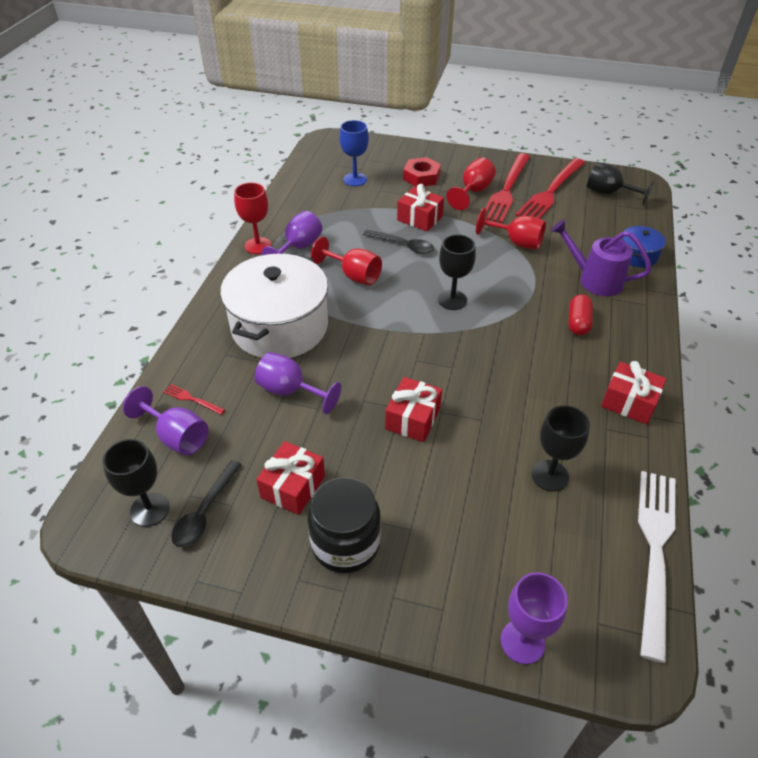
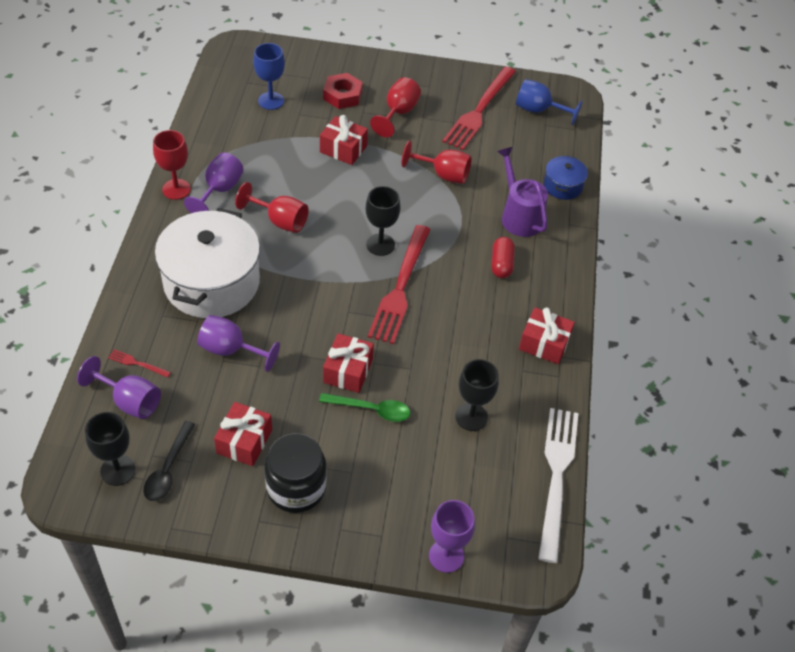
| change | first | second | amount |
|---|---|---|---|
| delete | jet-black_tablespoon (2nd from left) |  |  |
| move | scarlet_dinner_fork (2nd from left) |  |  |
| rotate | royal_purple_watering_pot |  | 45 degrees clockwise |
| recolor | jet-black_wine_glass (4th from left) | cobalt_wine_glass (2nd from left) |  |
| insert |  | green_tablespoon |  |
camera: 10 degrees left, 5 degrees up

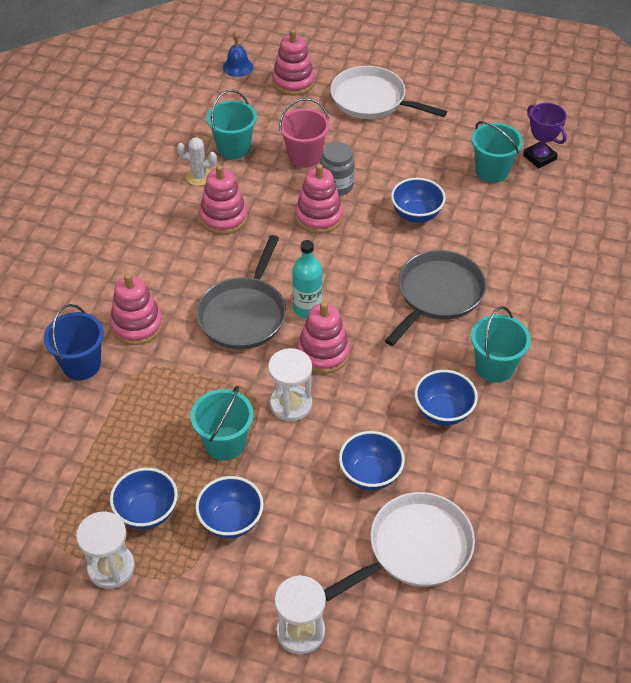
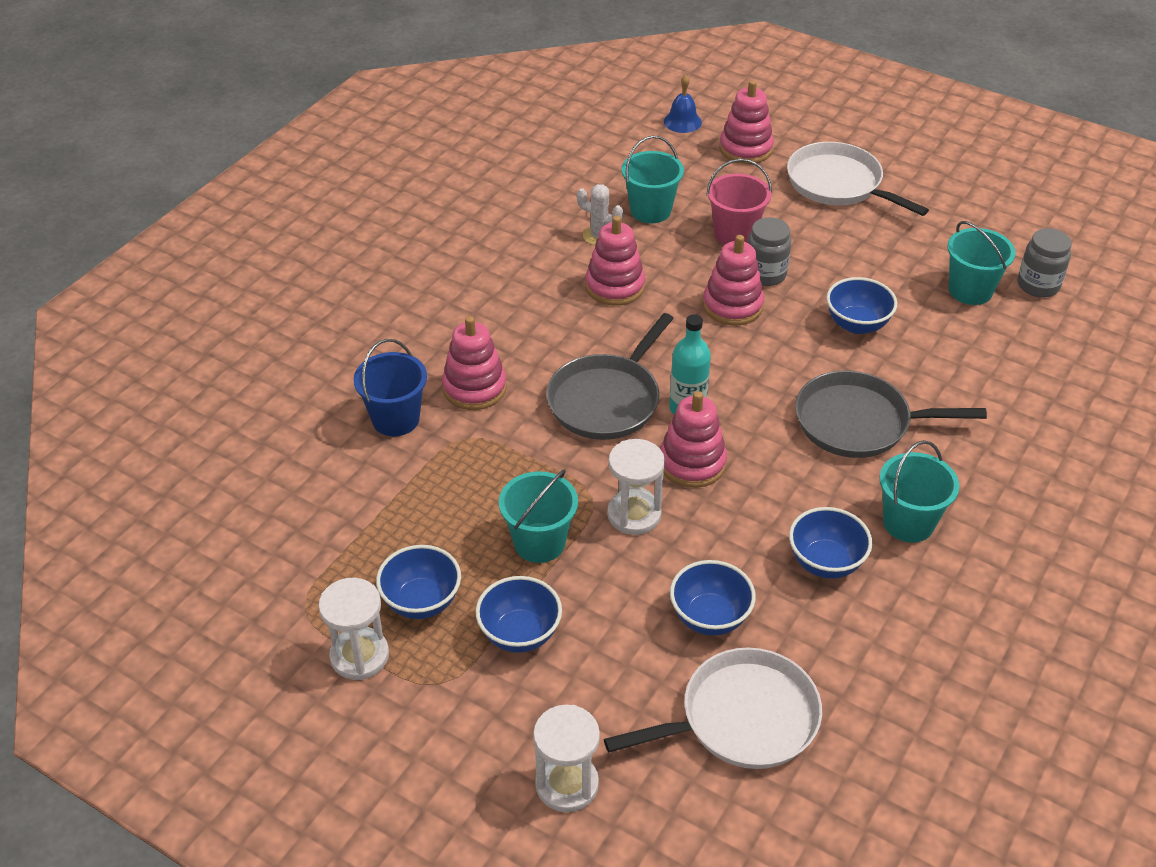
| change | first | second | amount |
|---|---|---|---|
| rotate | ash-grey_pan (2nd from left) |  | 135 degrees counterclockwise |
| replace | royal_purple_prize_cup | ash-grey_jam_jar (2nd from left) |  |
camera: 15 degrees right, 5 degrees down

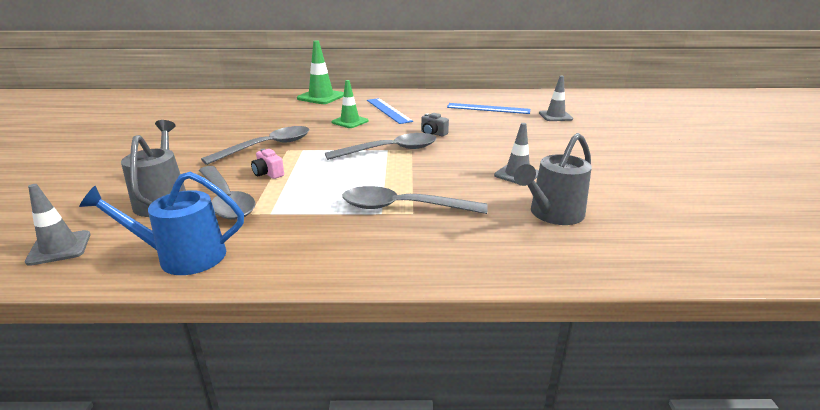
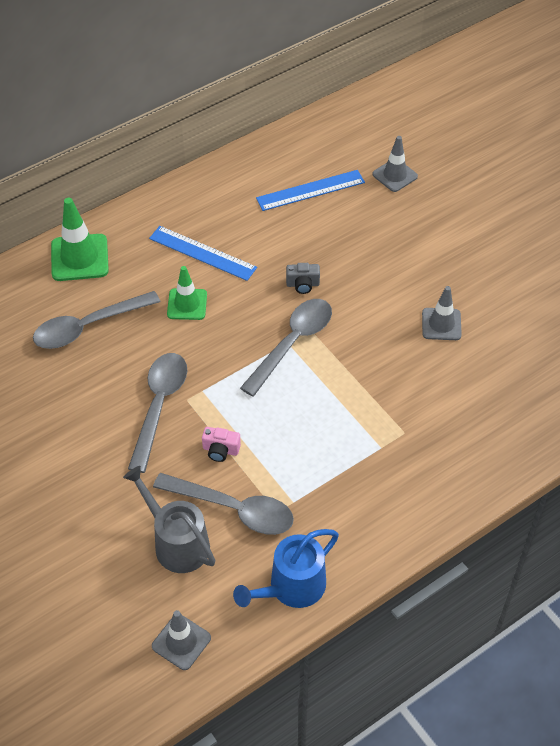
| change | first | second | amount |
|---|---|---|---|
| move | ash-grey_tablespoon (4th from left in the first image) | ash-grey_tablespoon (1st from left) |  |
| delete | ash-grey_watering_pot (2nd from left) |  |  |
camera: 35 degrees left, 25 degrees up

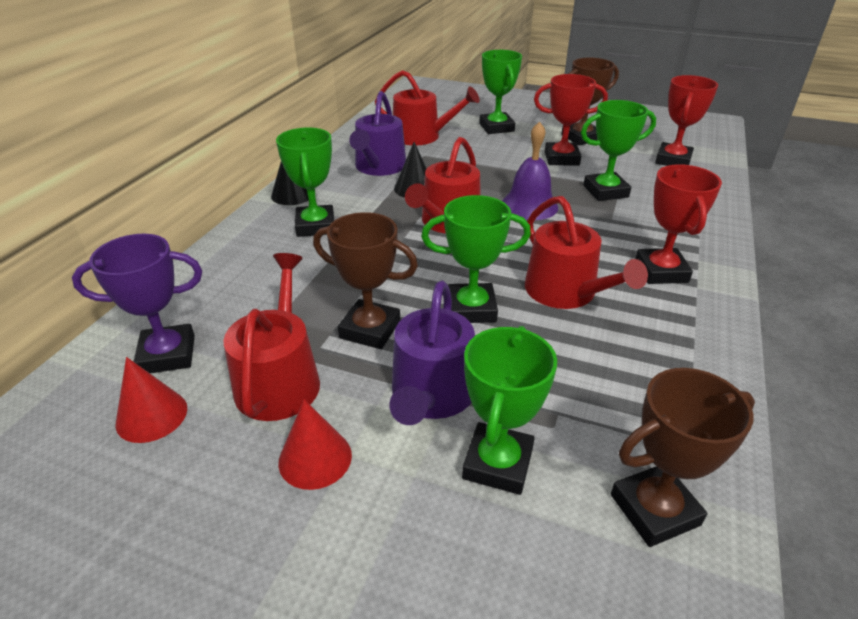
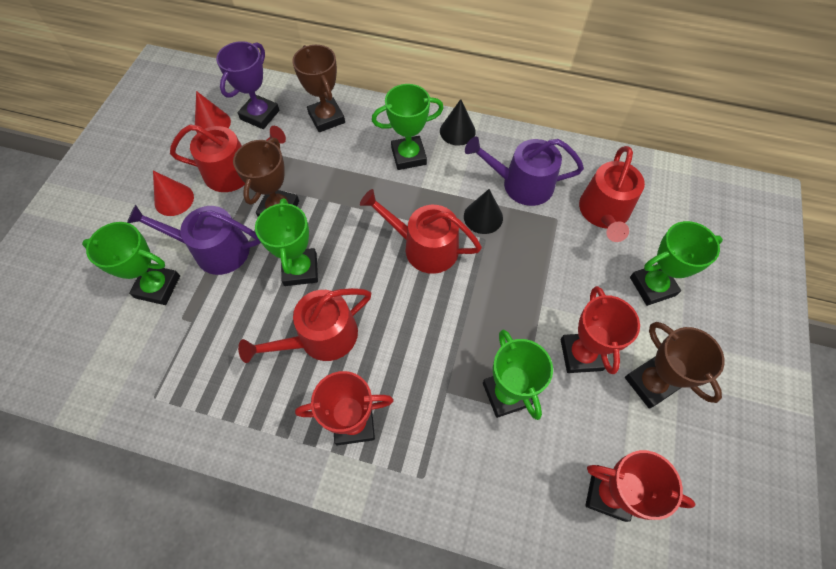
| change | first | second | amount |
|---|---|---|---|
| rotate | royal_purple_prize_cup |  | 45 degrees clockwise |
| delete | royal_purple_bell |  |  |
| move | brown_prize_cup (3rd from left in the first image) | brown_prize_cup (2nd from left) |  |
camera: 85 degrees right, 25 degrees up

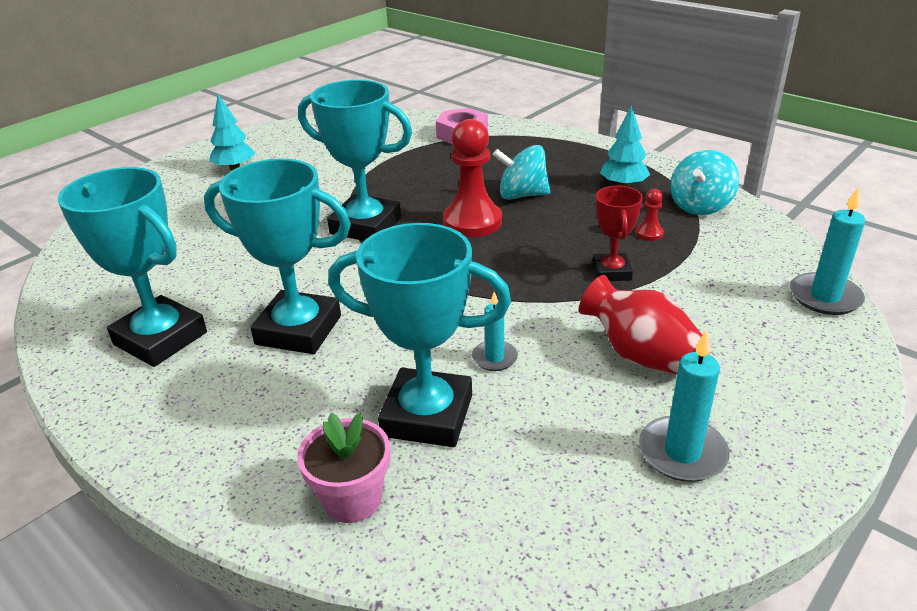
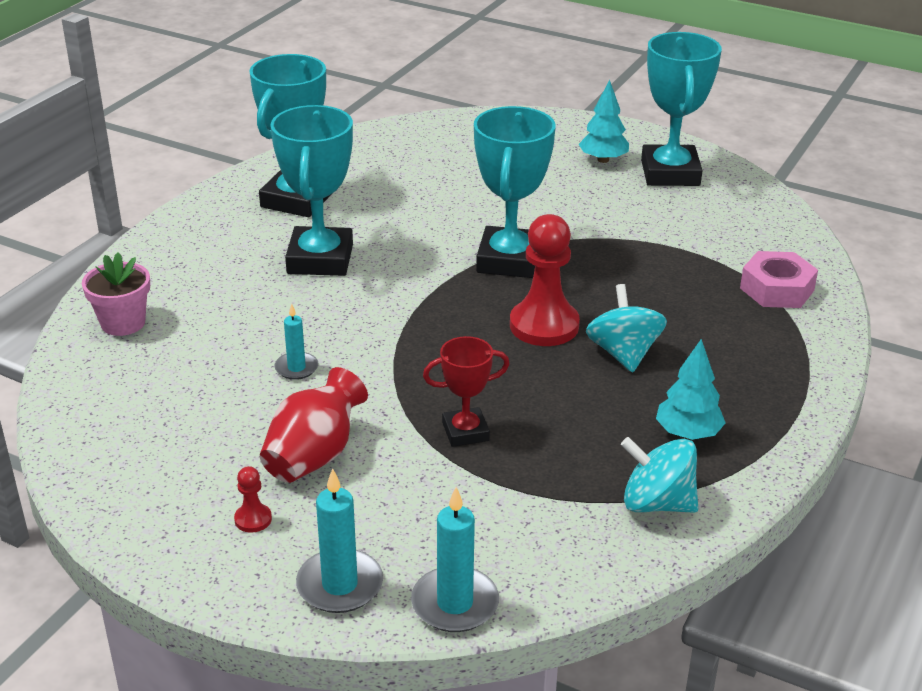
| change | first | second | amount |
|---|---|---|---|
| move | turquoise_prize_cup (4th from left) |  |  |
| move | scarlet_game_pawn (2nd from left in the first image) | scarlet_game_pawn (1st from left) |  |
| move | turquoise_wax_candle (2nd from left) |  |  |
camera: 75 degrees right, 0 degrees up

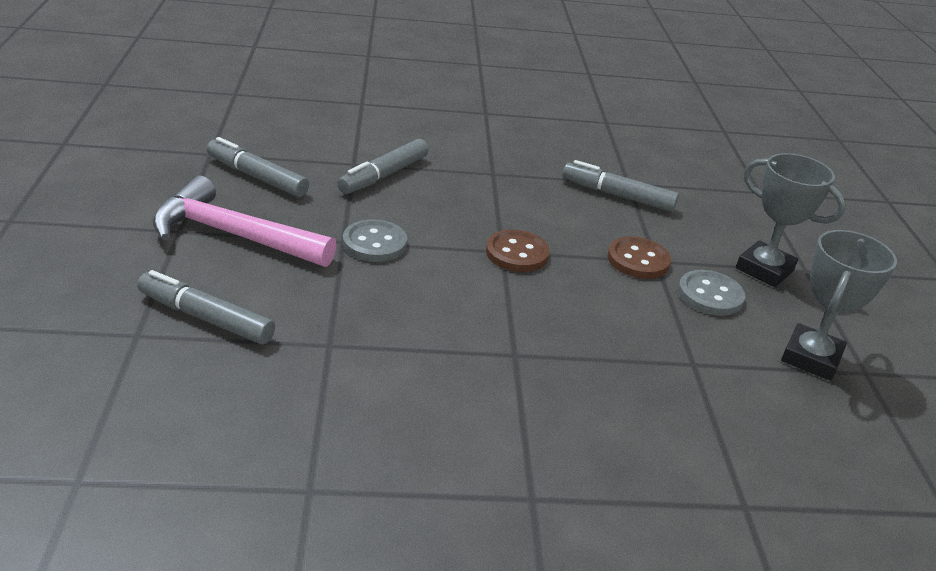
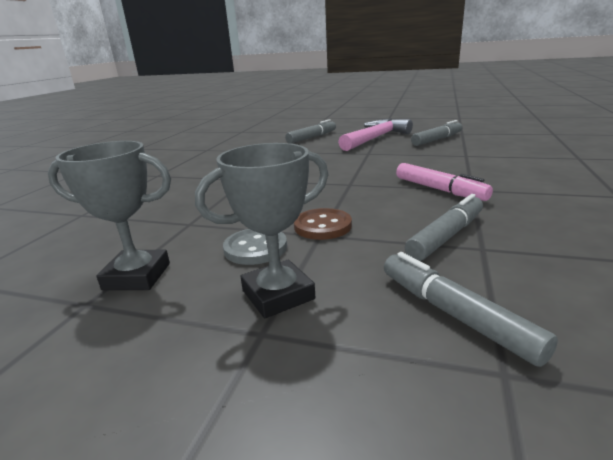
| change | first | second | amount |
|---|---|---|---|
| move | ash-grey_felt_pen (3rd from left in the first image) | ash-grey_felt_pen (4th from left) |  |
| delete | ash-grey_sewing_button (1st from left) |  |  |
| delete | brown_sewing_button (1st from left) |  |  |
| rotate | ash-grey_prize_cup (2nd from left in the first image) | ash-grey_prize_cup (1st from left) | 45 degrees counterclockwise |
| insert |  | rosy_felt_pen |  |
camera: 115 degrees right, 10 degrees down

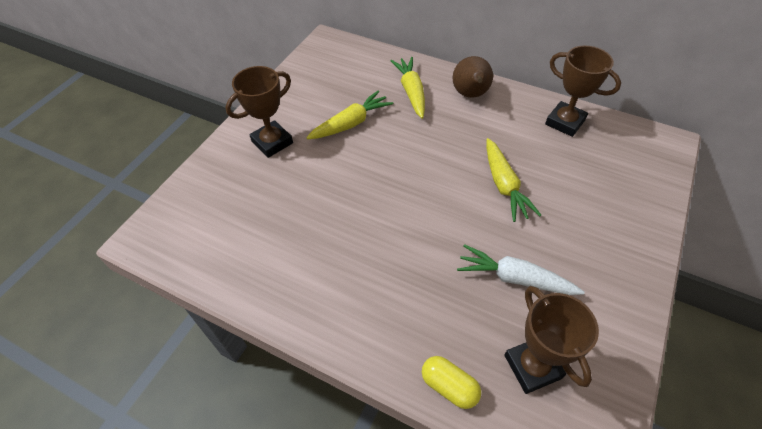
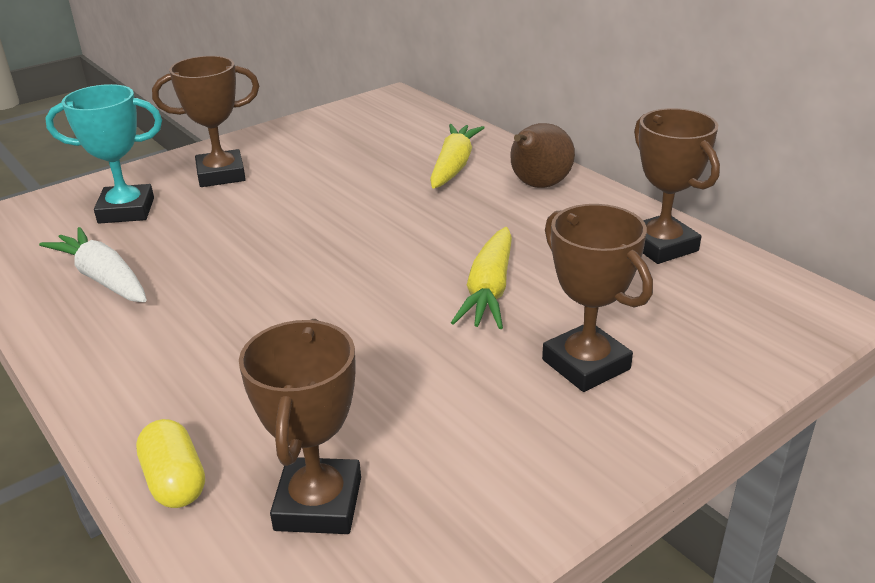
| change | first | second | amount |
|---|---|---|---|
| delete | golden_carrot (1st from left) |  |  |
| move | snow-white_carrot |  |  |
| insert |  | turquoise_prize_cup |  |
| insert |  | brown_prize_cup (3rd from left) |  |
camera: 25 degrees right, 20 degrees down

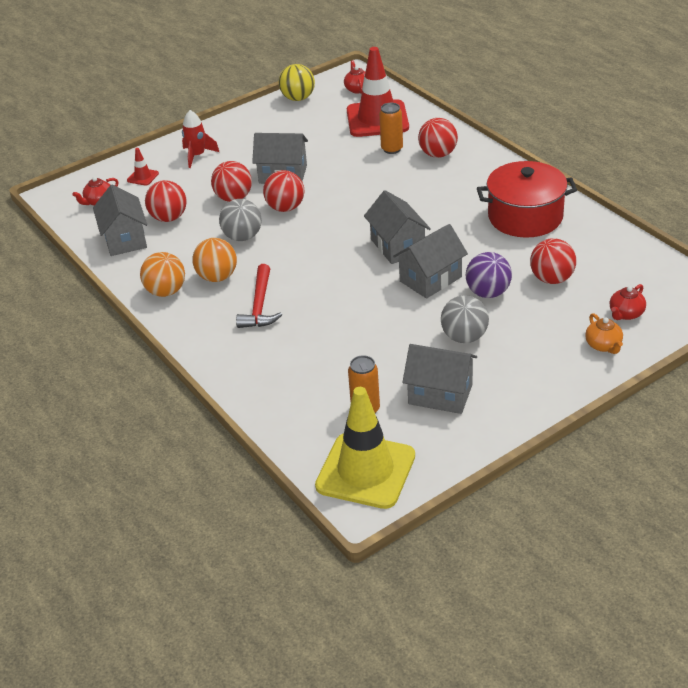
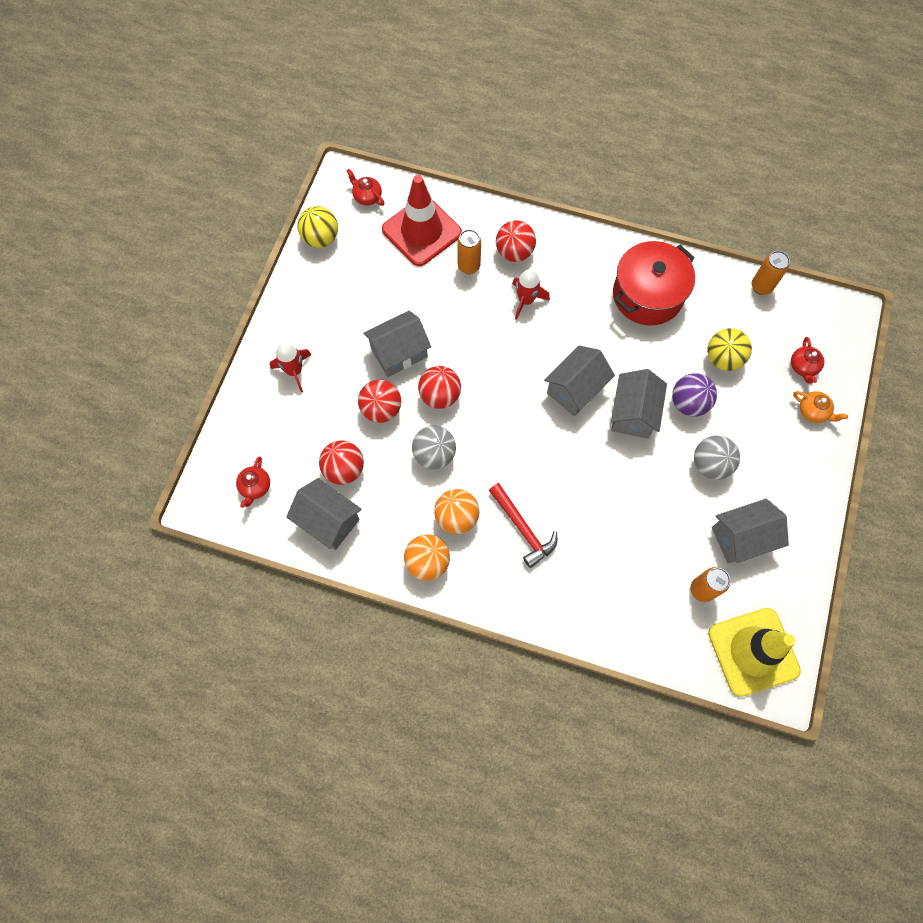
| change | first | second | amount |
|---|---|---|---|
| delete | scarlet_safety_cone (1st from left) |  |  |
| rotate | ash-grey_cottage (3rd from left) |  | 75 degrees counterclockwise |
| recolor | scarlet_sphere (5th from left) | golden_sphere (2nd from left) |  |
| insert |  | scarlet_rocket (2nd from left) |  |
| insert |  | orange_tin (3rd from left) |  |
camera: 40 degrees left, 30 degrees up

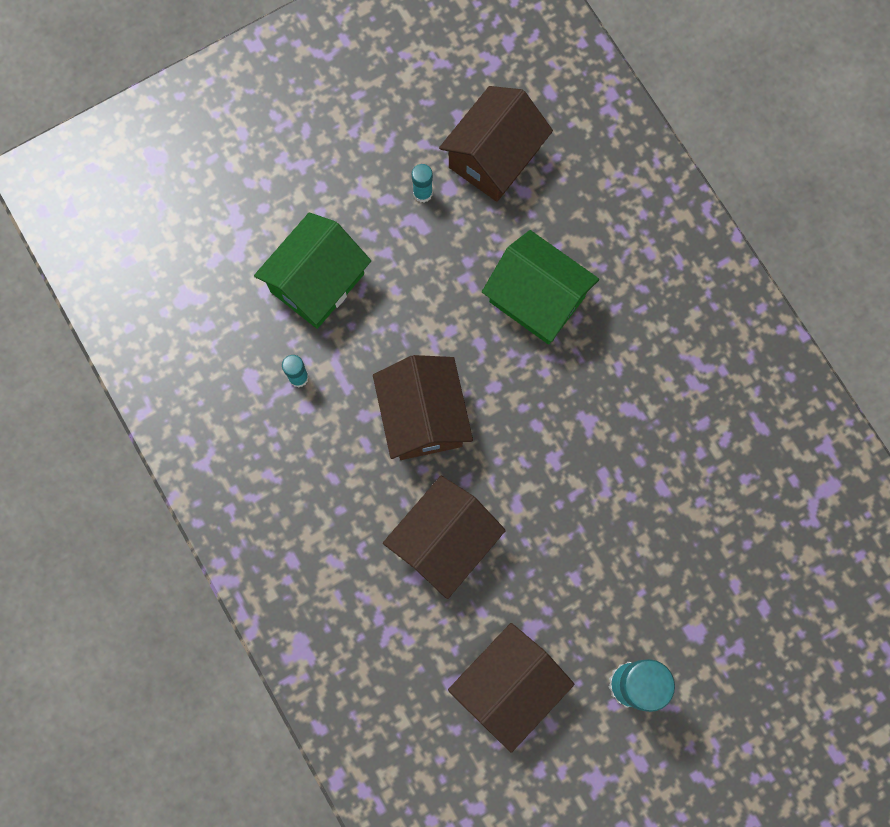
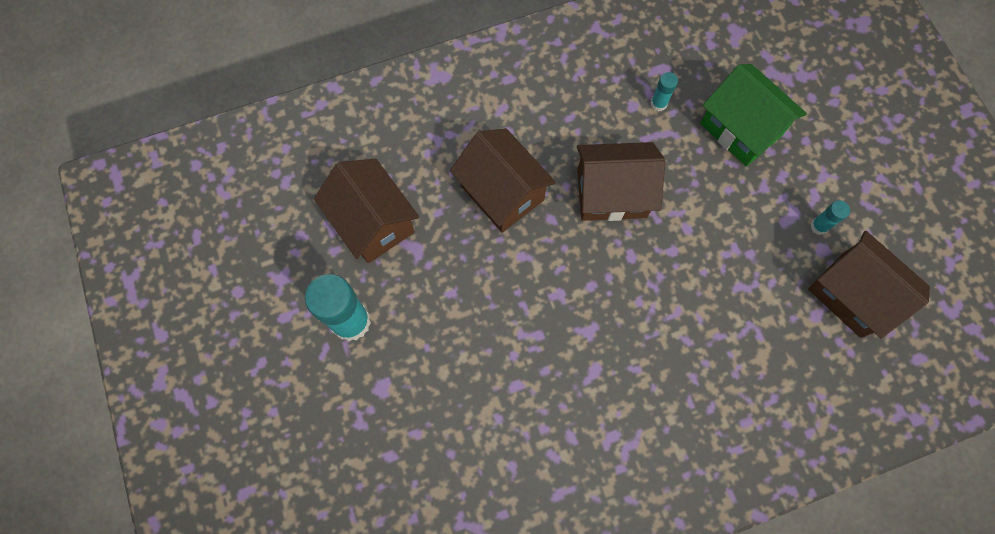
| change | first | second | amount |
|---|---|---|---|
| delete | green_cottage (2nd from left) |  |  |
camera: 100 degrees right, 5 degrees down

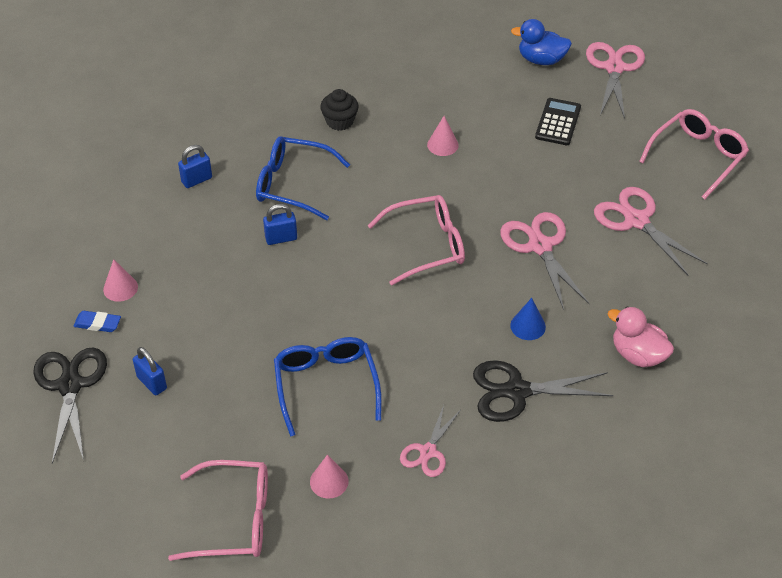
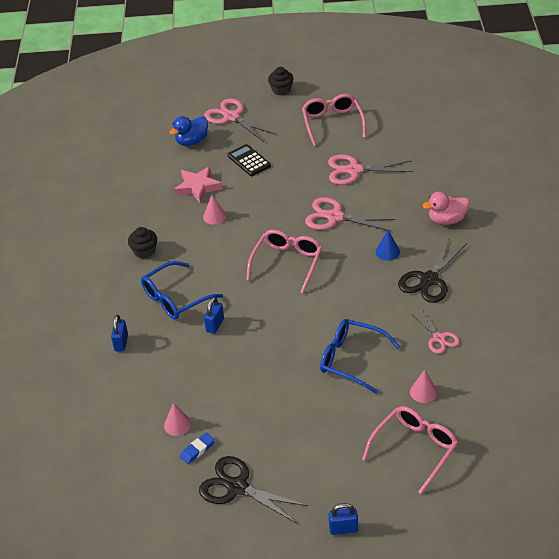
| change | first | second | amount |
|---|---|---|---|
| move | cobalt_padlock (1st from left in the first image) | cobalt_padlock (3rd from left) |  |
| insert |  | rosy_star |  |
| insert |  | jet-black_muffin (2nd from left) |  |
camera: 50 degrees left, 5 degrees down

